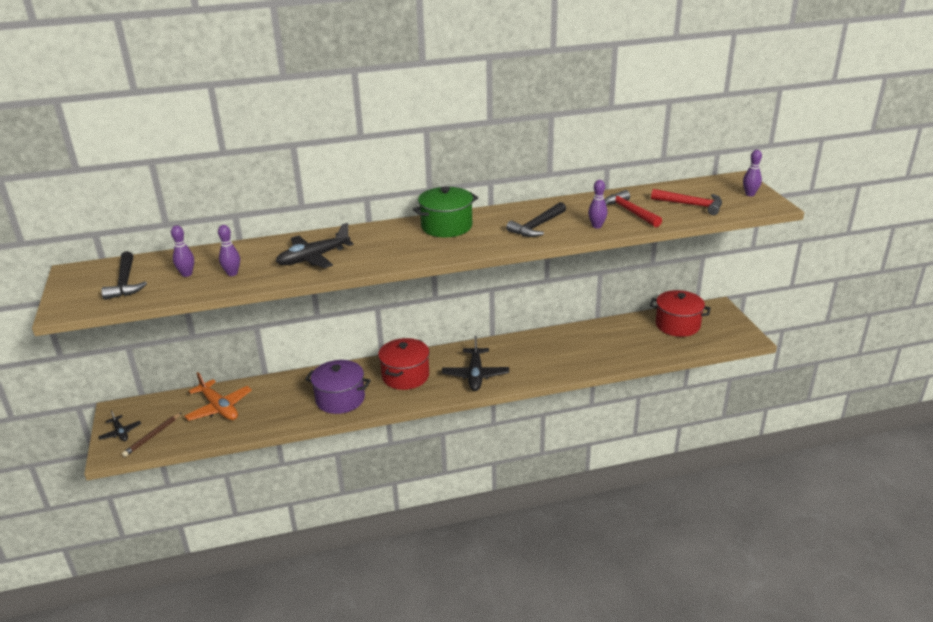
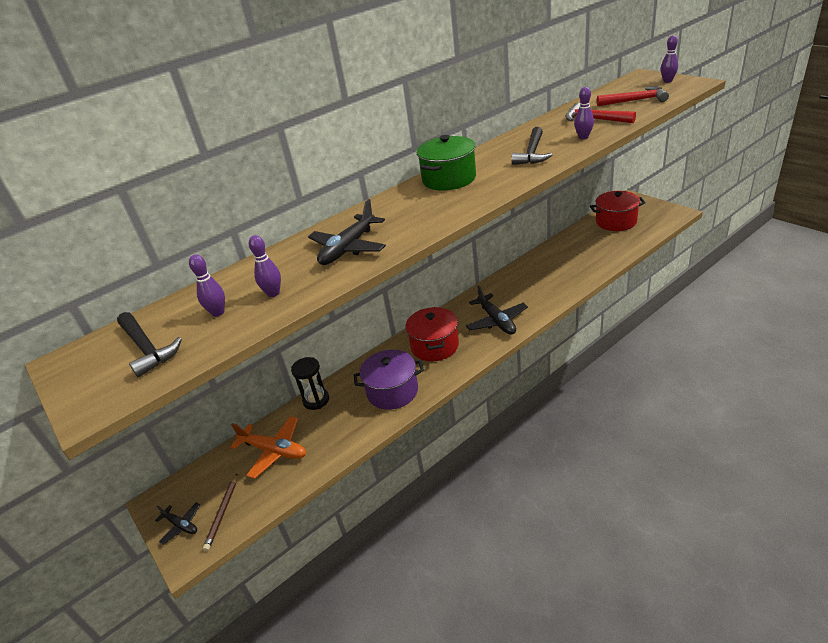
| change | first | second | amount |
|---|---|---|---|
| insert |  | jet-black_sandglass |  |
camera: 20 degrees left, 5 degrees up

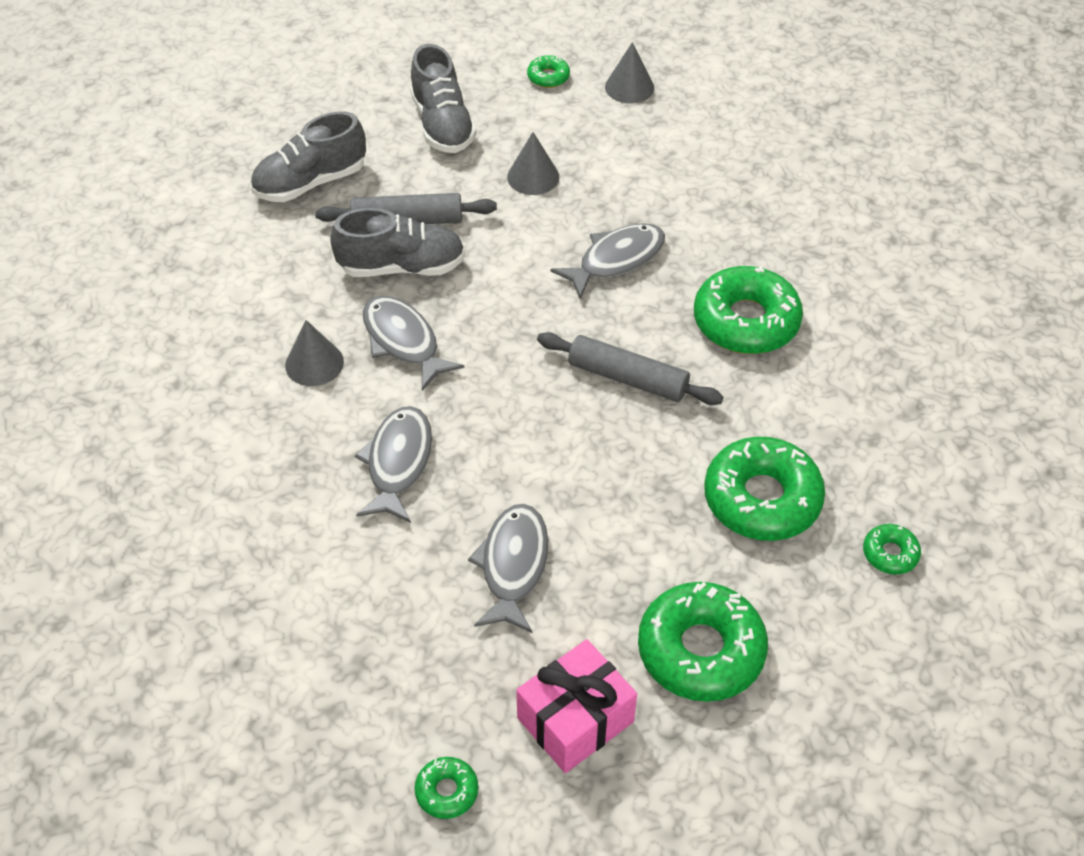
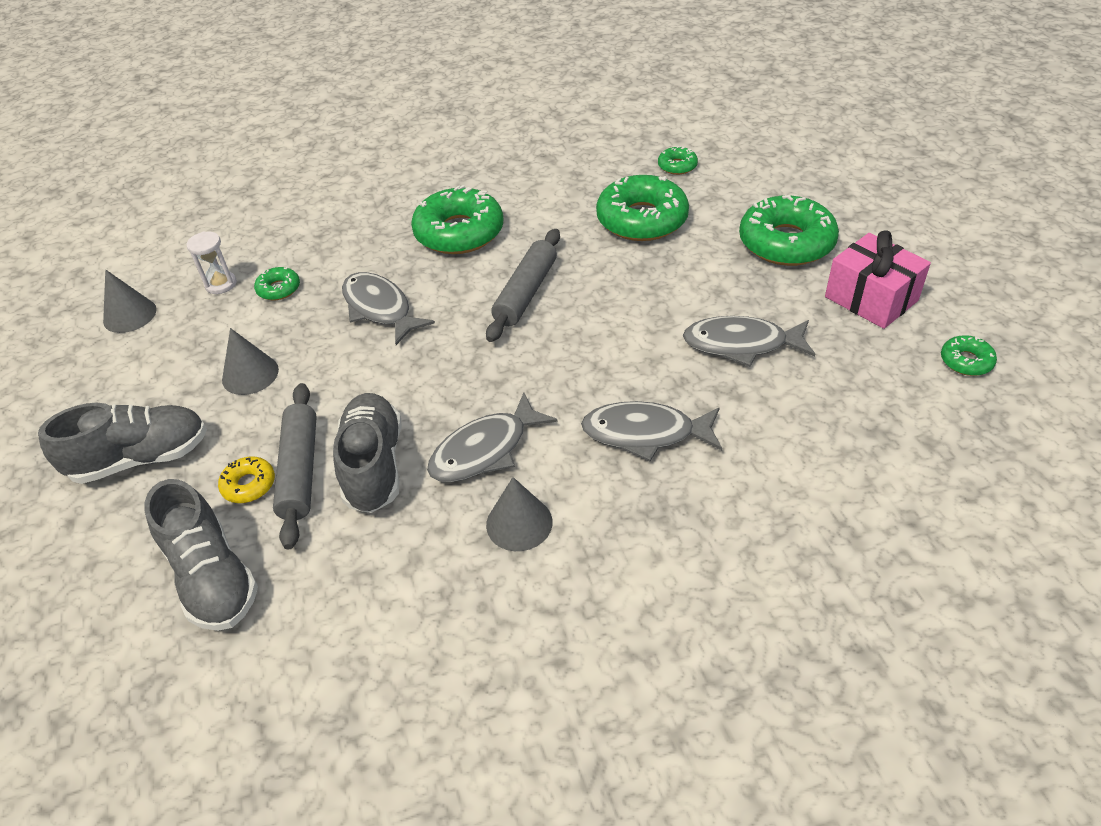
| change | first | second | amount |
|---|---|---|---|
| move | green_donut (2nd from left in the first image) | green_donut (1st from left) |  |
| insert |  | snow-white_sandglass |  |
| insert |  | golden_donut |  |
camera: 90 degrees left, 5 degrees down

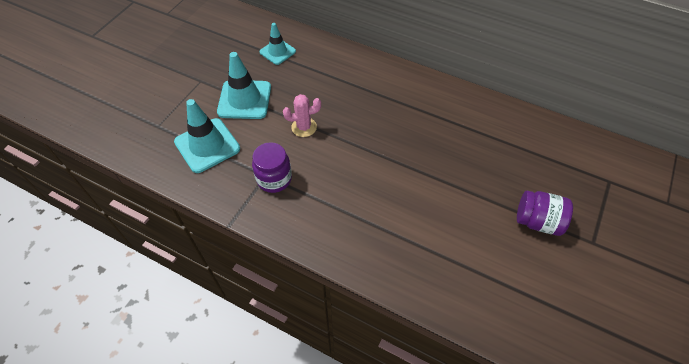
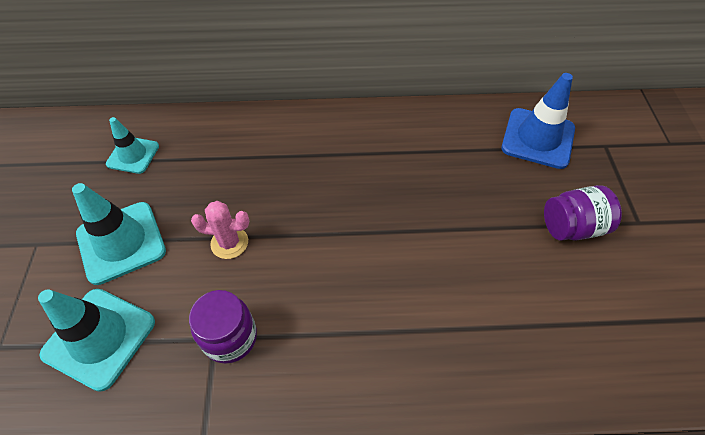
| change | first | second | amount |
|---|---|---|---|
| rotate | rosy_cactus |  | 45 degrees clockwise |
| insert |  | cobalt_safety_cone |  |
camera: 30 degrees left, 0 degrees up

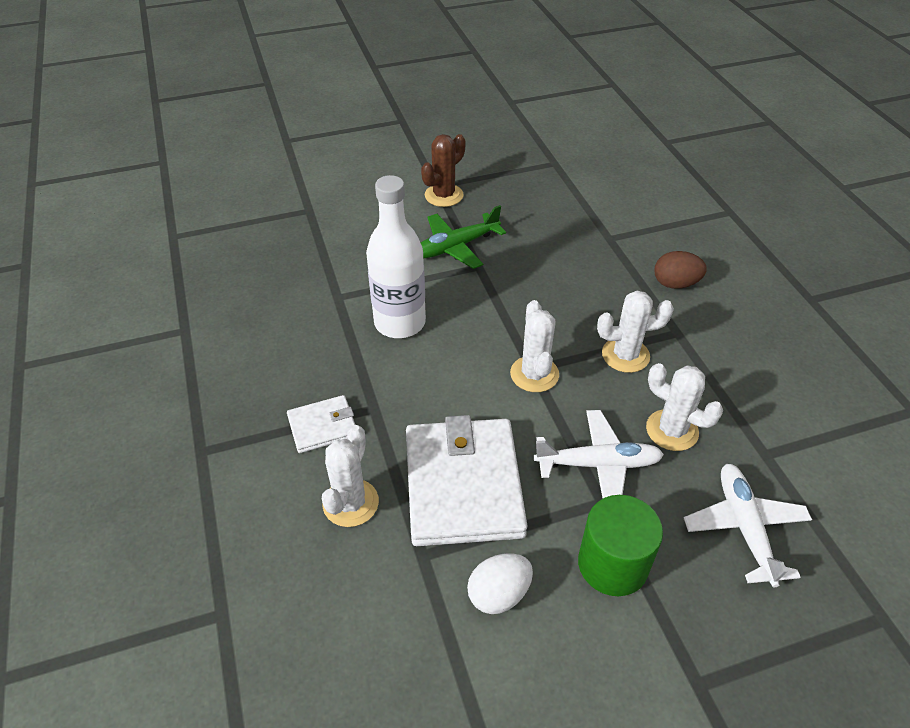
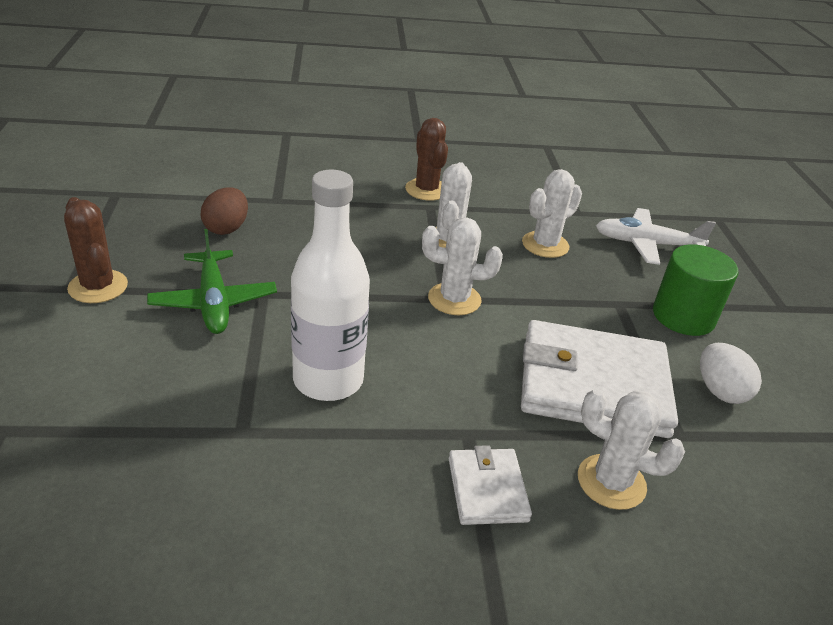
| change | first | second | amount |
|---|---|---|---|
| delete | snow-white_toy_plane (1st from left) |  |  |
| move | brown_egg |  |  |
| insert |  | brown_cactus (2nd from left) |  |
camera: 80 degrees left, 10 degrees down

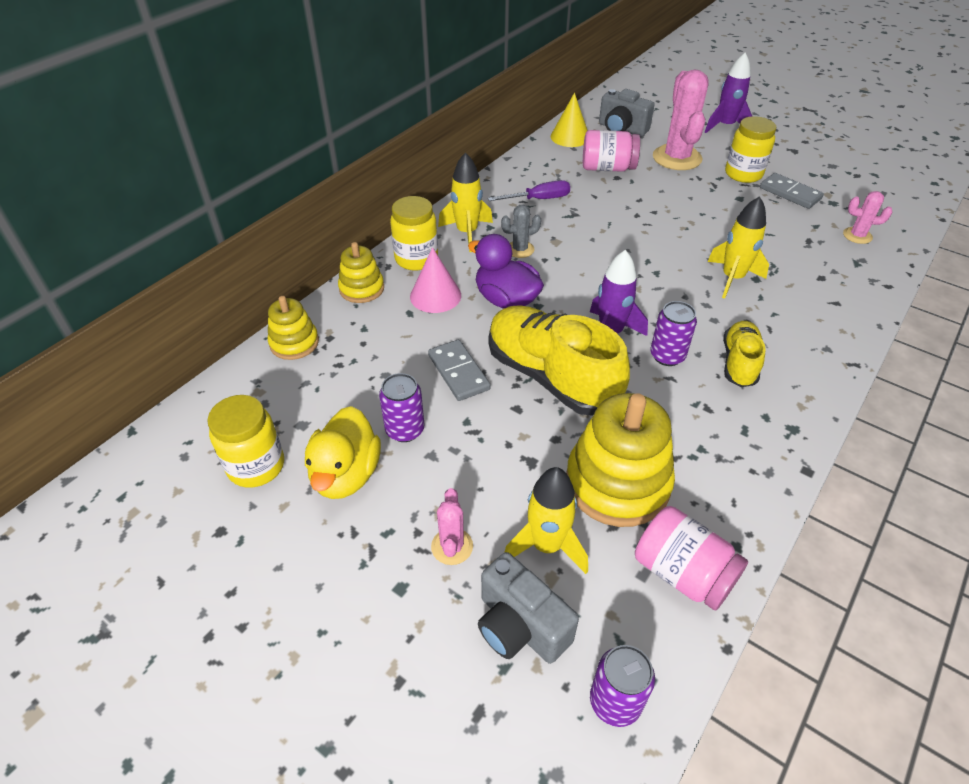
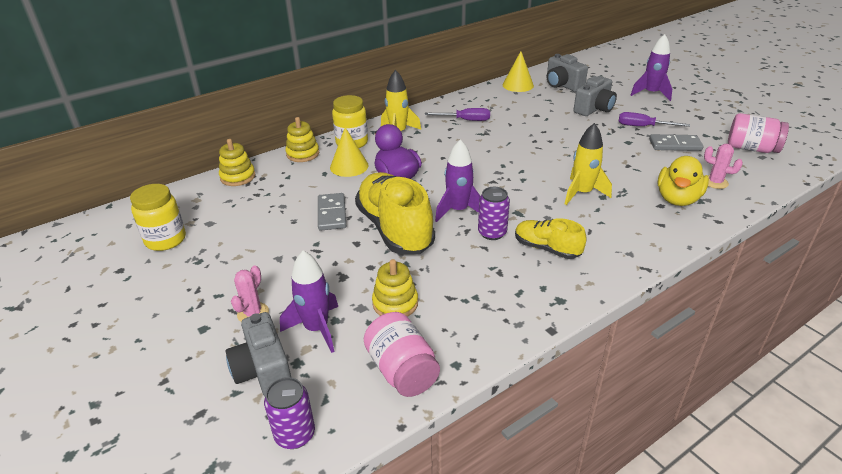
| change | first | second | amount |
|---|---|---|---|
| move | golden_duck |  |  |
| delete | royal_purple_tin (1st from left) |  |  |
| recolor | rosy_cone | golden_cone (1st from left) |  |
| delete | ash-grey_cactus |  |  |
| recolor | golden_rocket (2nd from left) | royal_purple_rocket (1st from left) |  |
| resize | golden_stacking_toy (3rd from left) |  | x0.56 |
| move | rosy_jam_jar (1st from left in the first image) | rosy_jam_jar (2nd from left) |  |
| replace | rosy_cactus (2nd from left) | ash-grey_compact_camera (3rd from left) |  |
| rotate | golden_sneaker (2nd from left) |  | 90 degrees counterclockwise |
| replace | golden_jam_jar (3rd from left) | royal_purple_screwdriver (2nd from left) |  |
| rotate | ash-grey_domino_tile (2nd from left) |  | 60 degrees counterclockwise |
camera: 20 degrees right, 10 degrees down

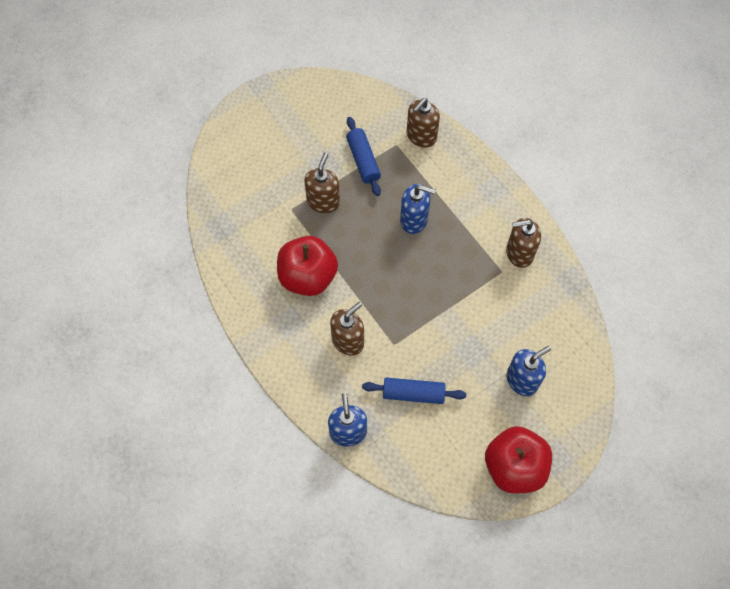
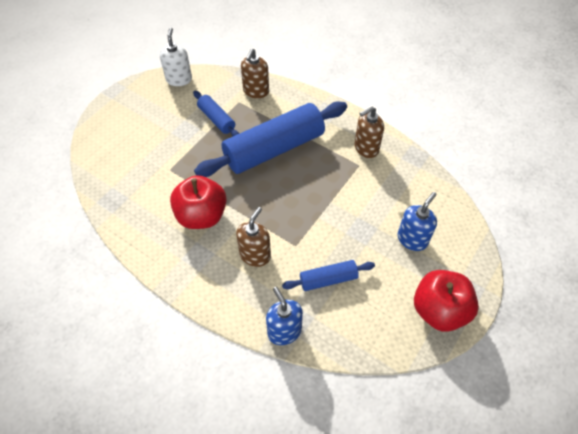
| change | first | second | amount |
|---|---|---|---|
| delete | brown_soap_pump (1st from left) |  |  |
| replace | cobalt_soap_pump (2nd from left) | cobalt_rolling_pin (2nd from left) |  |
| insert |  | snow-white_soap_pump |  |
camera: 20 degrees left, 10 degrees down

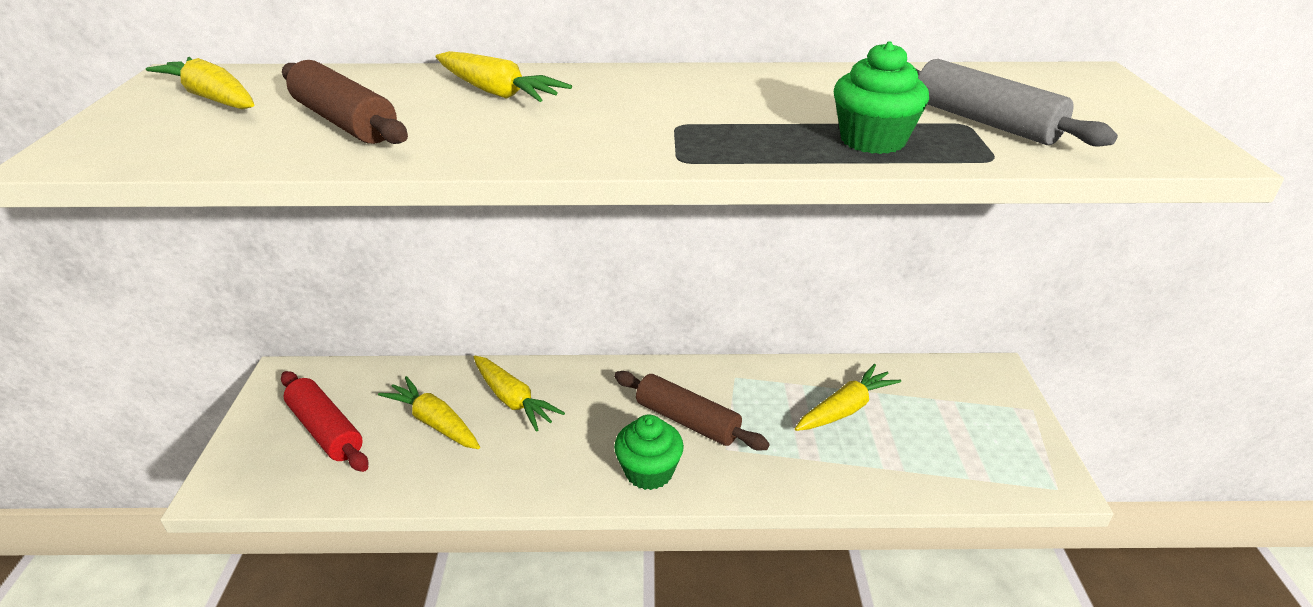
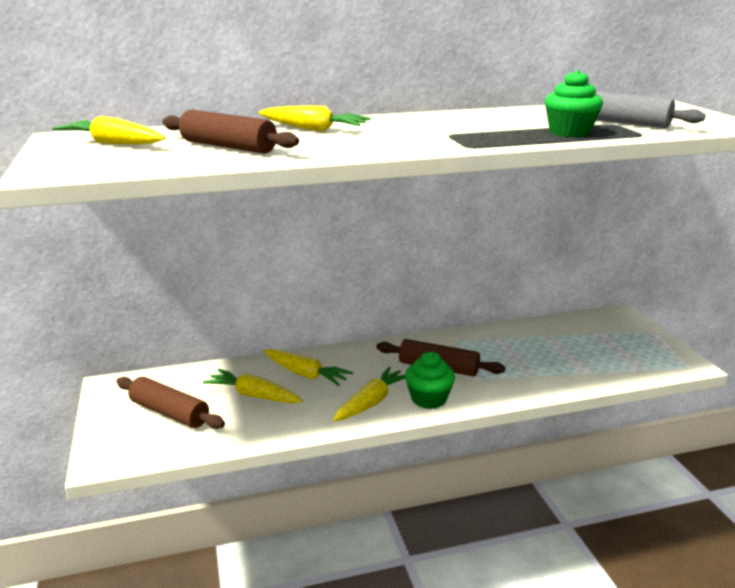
| change | first | second | amount |
|---|---|---|---|
| recolor | scarlet_rolling_pin | brown_rolling_pin (1st from left) |  |
| move | golden_carrot (5th from left) |  |  |
camera: 15 degrees left, 10 degrees down

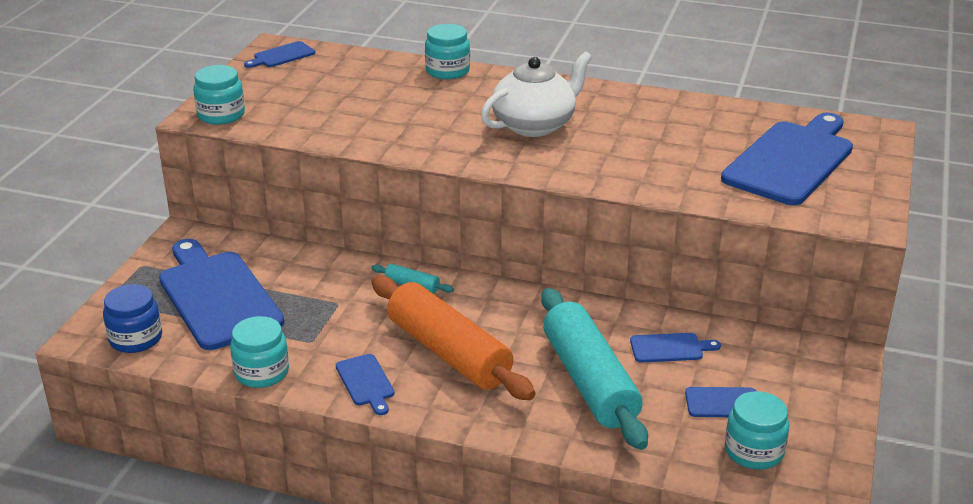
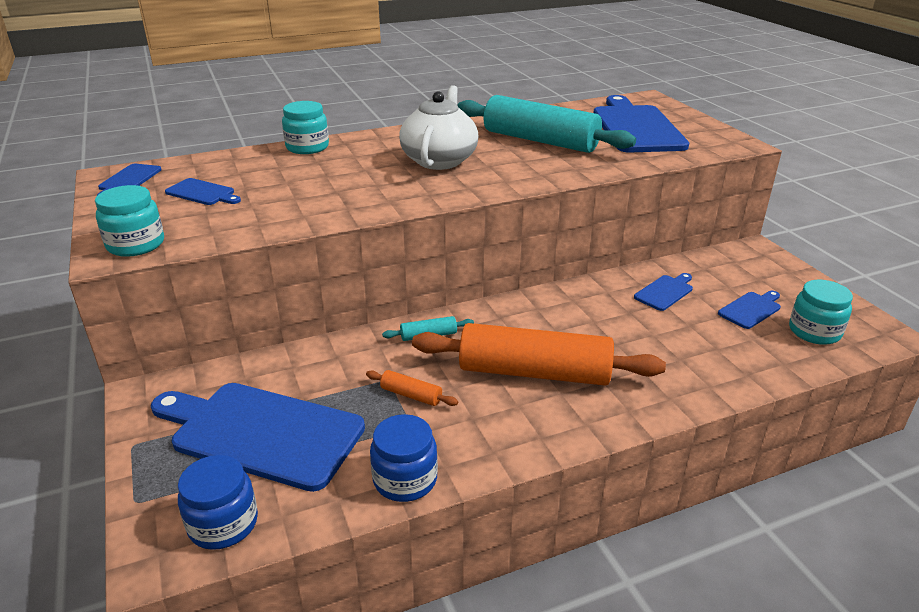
| change | first | second | amount |
|---|---|---|---|
| recolor | turquoise_jam_jar (2nd from left) | cobalt_jam_jar (2nd from left) |  |
| move | cobalt_chopping_board (3rd from left in the first image) | cobalt_chopping_board (2nd from left) |  |
| move | turquoise_rolling_pin (2nd from left) |  |  |
| insert |  | orange_rolling_pin (1st from left) |  |
camera: 40 degrees left, 0 degrees up

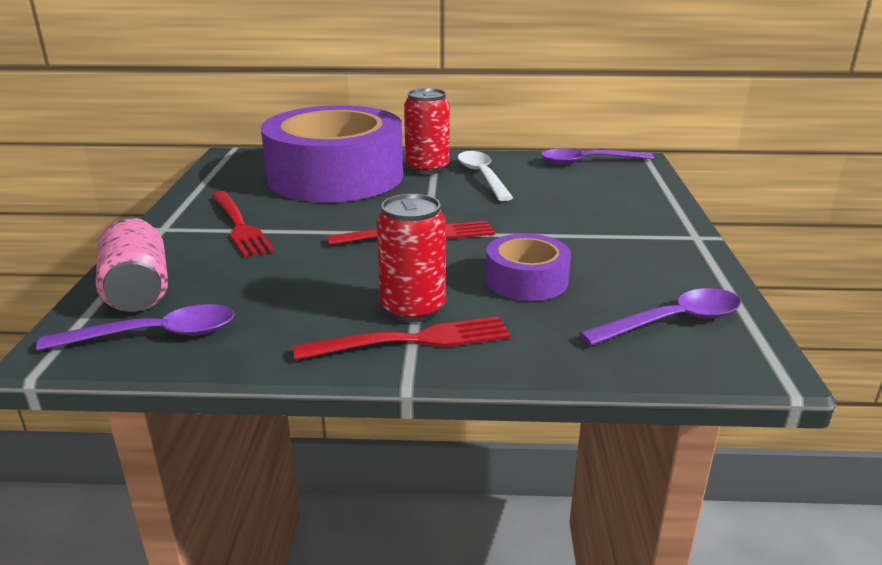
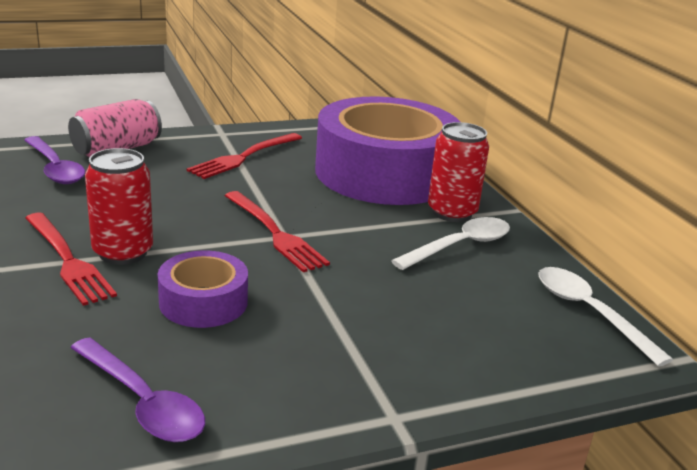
| change | first | second | amount |
|---|---|---|---|
| recolor | royal_purple_tablespoon (2nd from left) | snow-white_tablespoon (2nd from left) |  |
camera: 65 degrees right, 0 degrees up

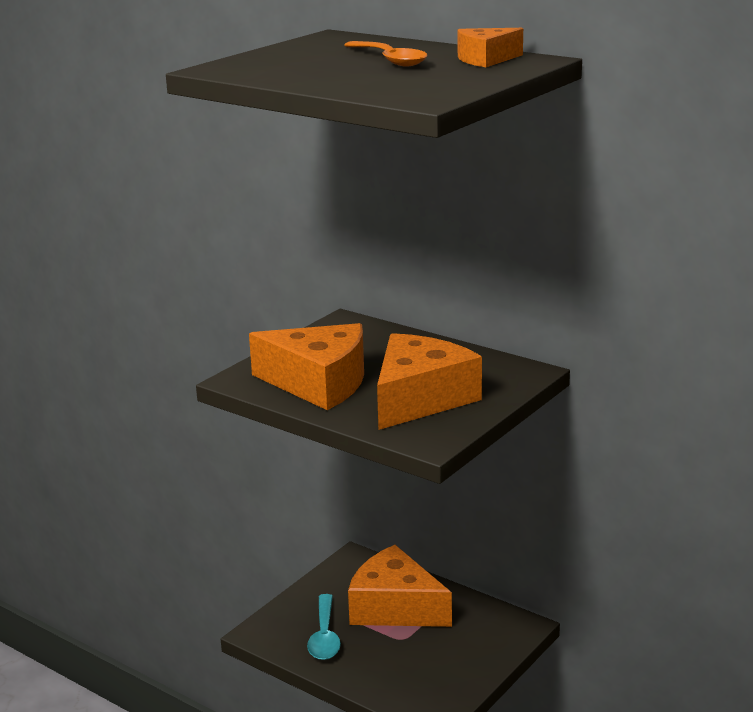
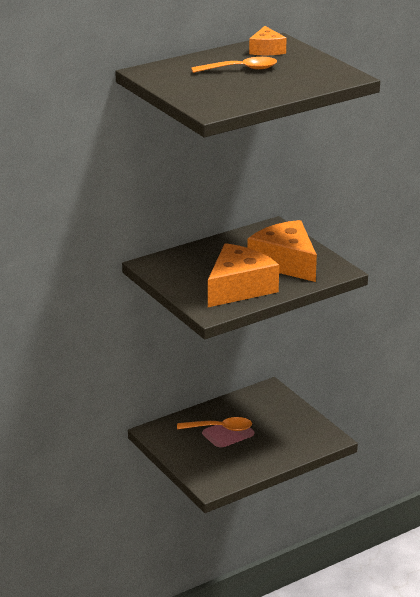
| change | first | second | amount |
|---|---|---|---|
| delete | turquoise_tablespoon |  |  |
| replace | orange_cheese (2nd from left) | orange_tablespoon (1st from left) |  |
camera: 70 degrees left, 5 degrees up

